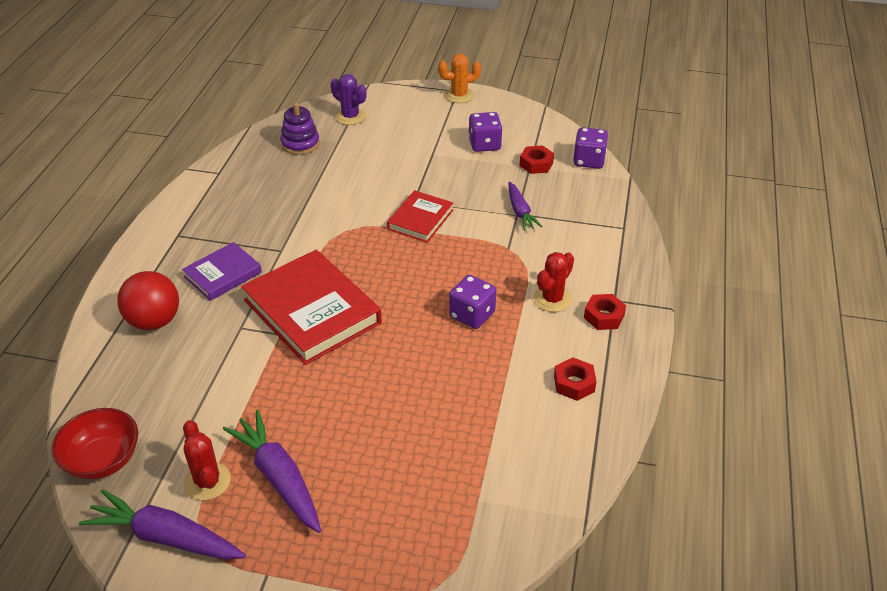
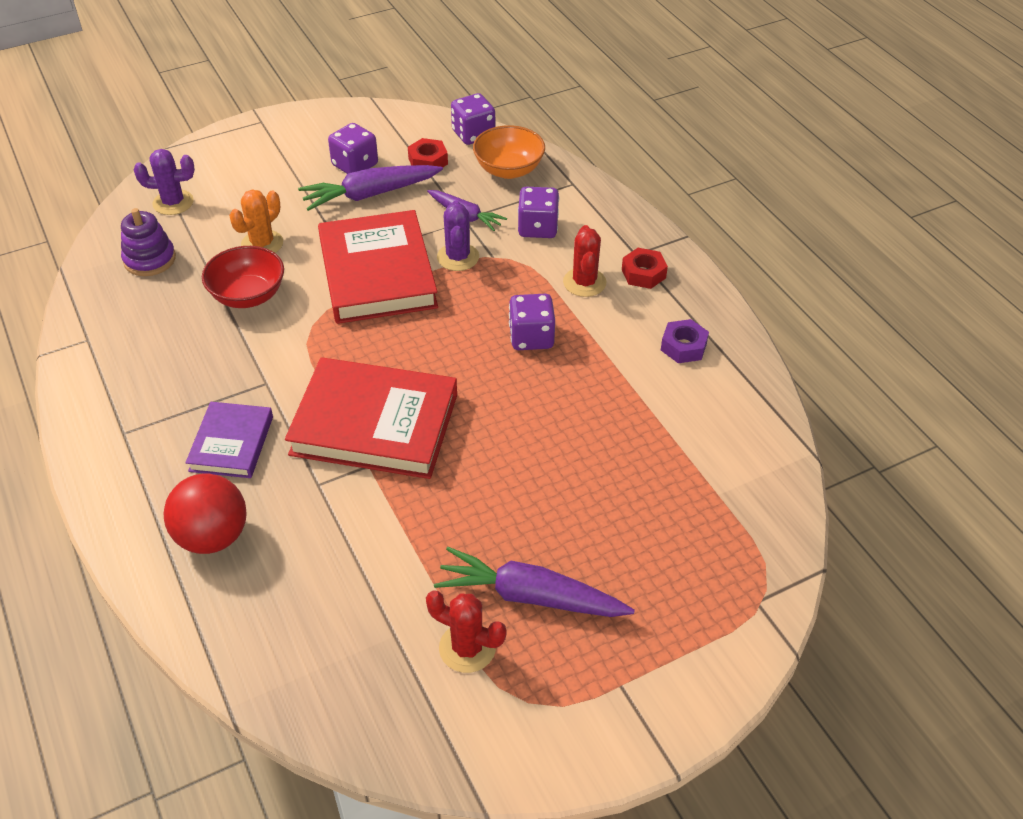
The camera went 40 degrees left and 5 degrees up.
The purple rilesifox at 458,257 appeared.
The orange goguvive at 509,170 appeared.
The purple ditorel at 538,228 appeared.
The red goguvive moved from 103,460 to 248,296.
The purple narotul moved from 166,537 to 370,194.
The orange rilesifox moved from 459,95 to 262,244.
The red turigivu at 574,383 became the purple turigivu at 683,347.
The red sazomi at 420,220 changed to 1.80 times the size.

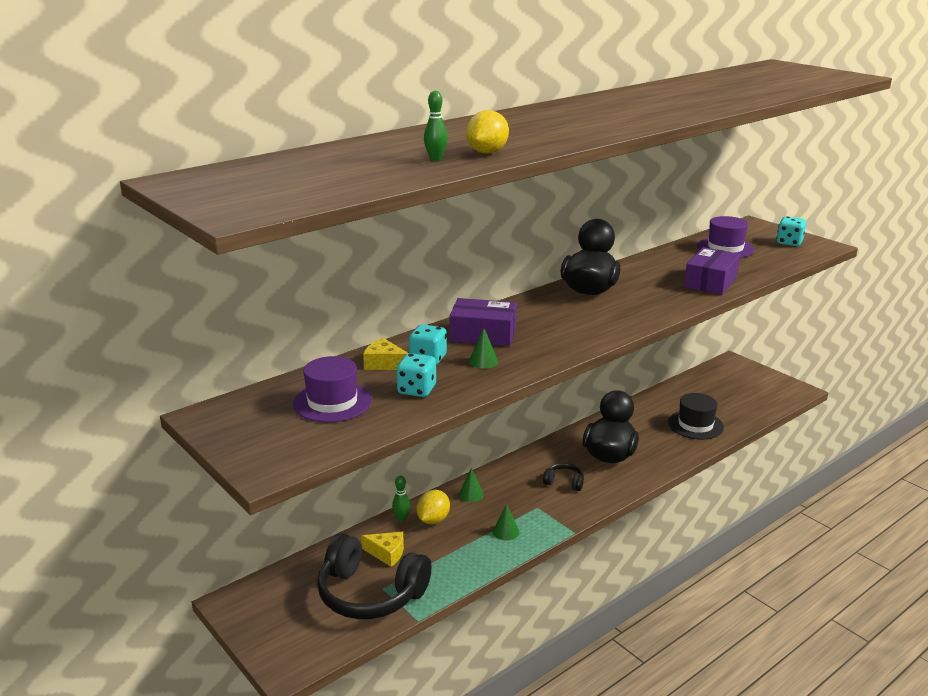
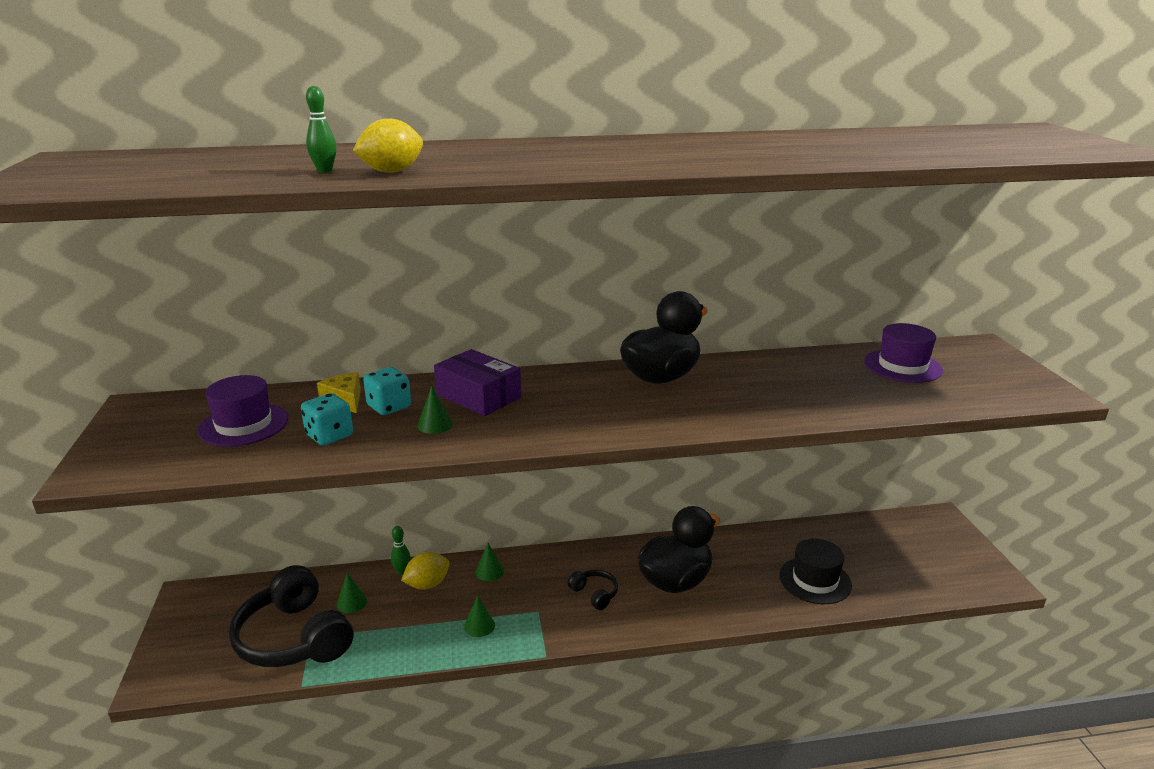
The camera went 30 degrees right and 0 degrees up.
The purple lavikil at 710,282 disappeared.
The turquoise ditorel at 789,243 disappeared.
The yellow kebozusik at 387,553 was replaced by the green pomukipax at 351,602.

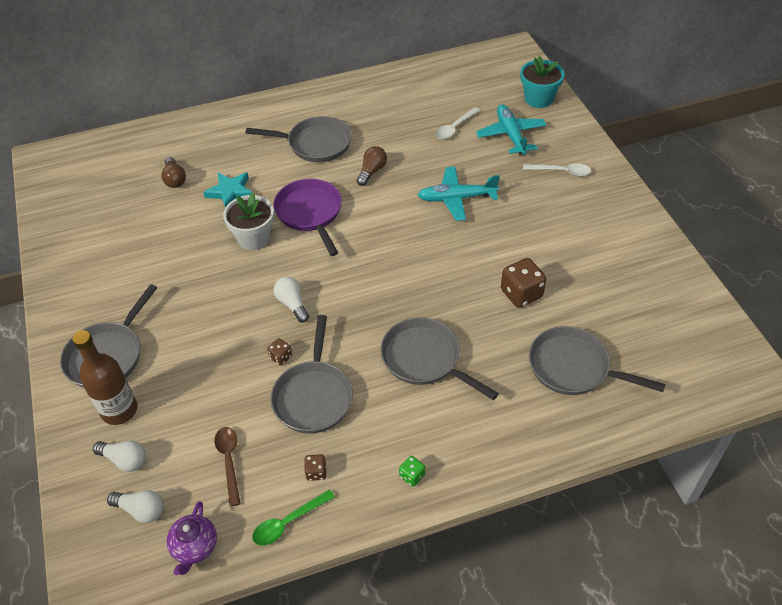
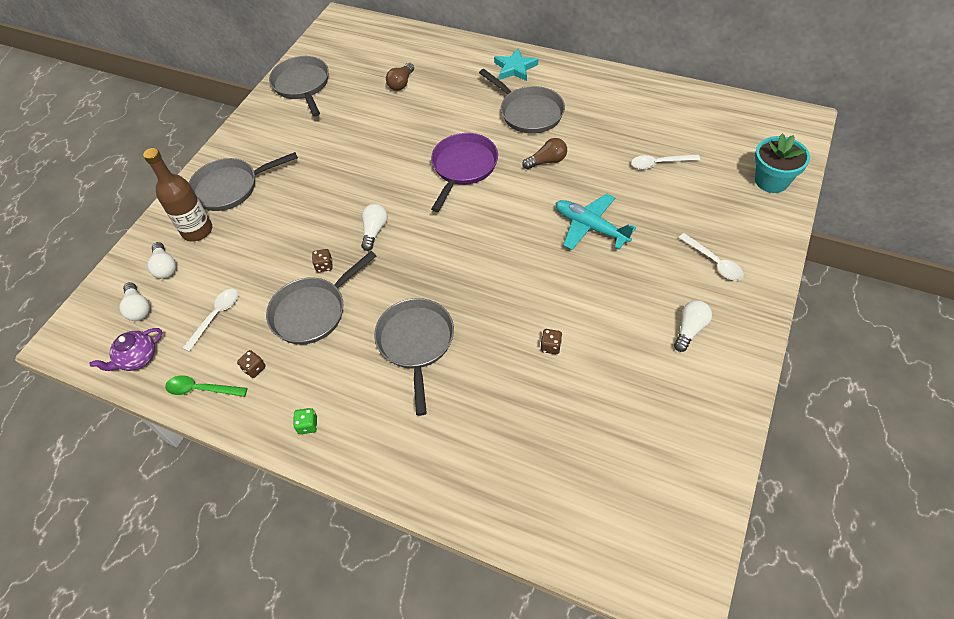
The camera went 45 degrees right and 5 degrees up.
The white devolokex at 254,238 disappeared.
The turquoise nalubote at 510,135 disappeared.
The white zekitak at 690,329 appeared.
The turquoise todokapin moved from 230,192 to 515,68.
The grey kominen moved from 574,368 to 302,85.
The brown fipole at 229,461 became the white fipole at 216,316.
The brown ditorel at 521,294 changed to 0.52 times the size.

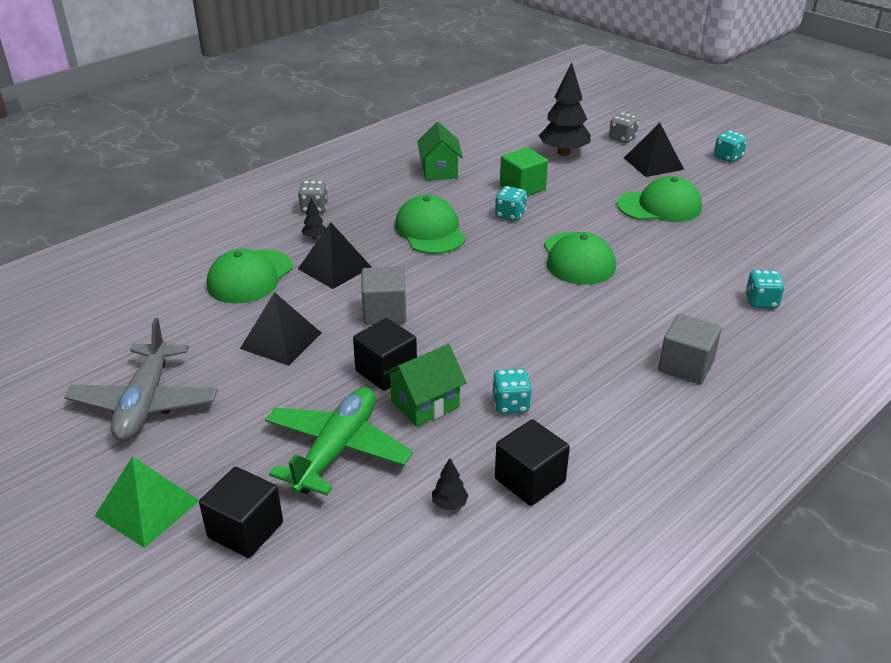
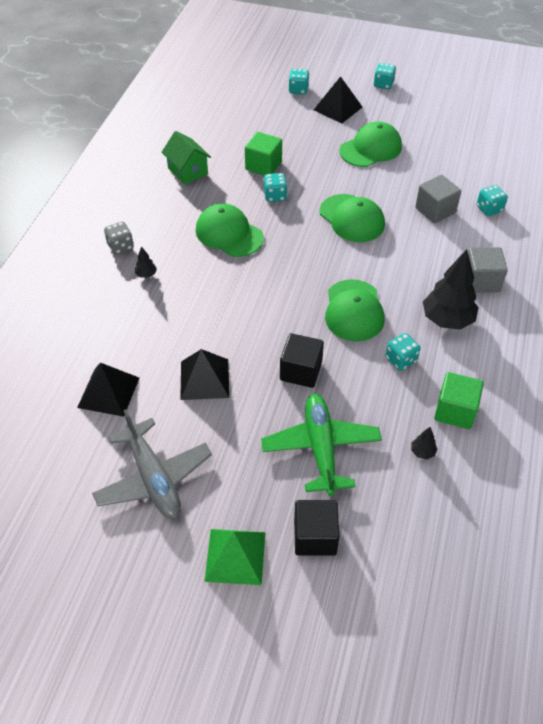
The camera went 30 degrees left and 15 degrees up.
The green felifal at 425,404 disappeared.
The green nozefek moved from 250,277 to 354,310.
The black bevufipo moved from 334,268 to 108,392.
The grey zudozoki moved from 384,312 to 435,210.
The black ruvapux moved from 563,152 to 447,320.
The black zudozoki at 530,480 became the green zudozoki at 455,411.
The grey ditorel at 622,138 became the turquoise ditorel at 298,90.

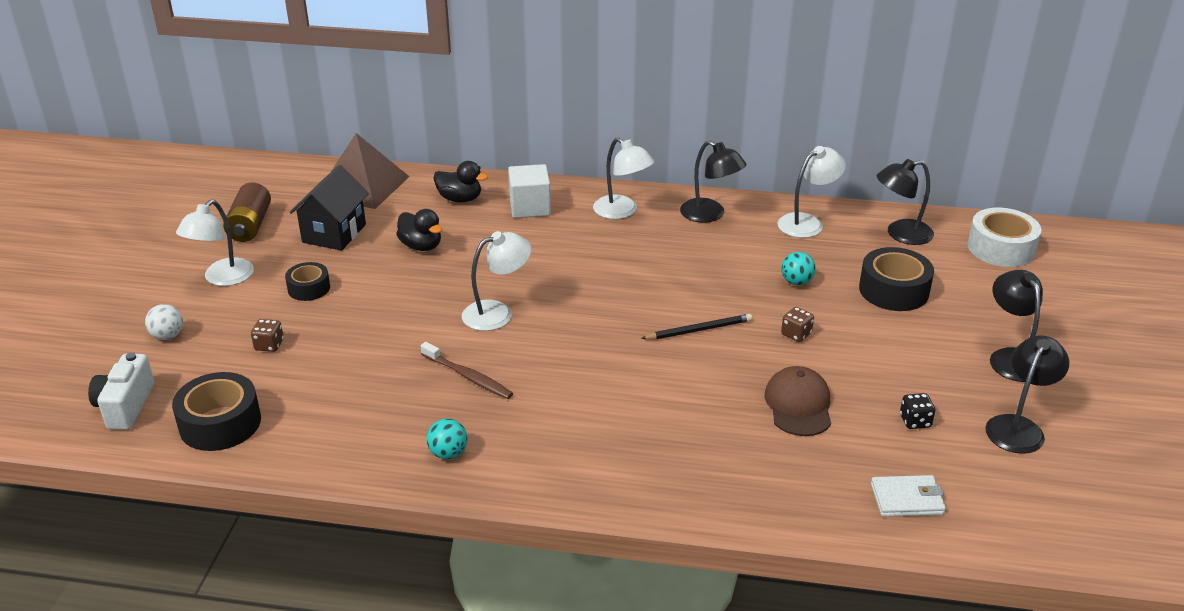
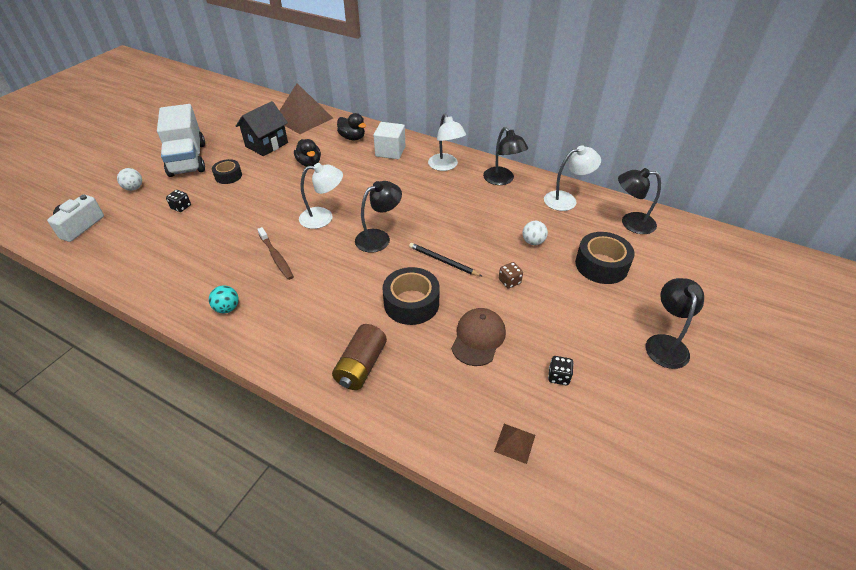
The camera went 20 degrees right and 10 degrees up.
The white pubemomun at 1001,248 disappeared.
The black pubemomun moved from 220,423 to 411,303.
The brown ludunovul moved from 250,226 to 361,366.
The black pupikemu moved from 1018,427 to 379,237.
The white pupikemu at 222,278 was replaced by the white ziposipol at 188,159.
The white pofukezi at 907,499 was replaced by the brown bevufipo at 514,443.
The brown ditorel at 269,345 became the black ditorel at 181,207.
The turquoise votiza at 796,282 became the white votiza at 533,242.
The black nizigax at 698,330 turned 150 degrees counterclockwise.

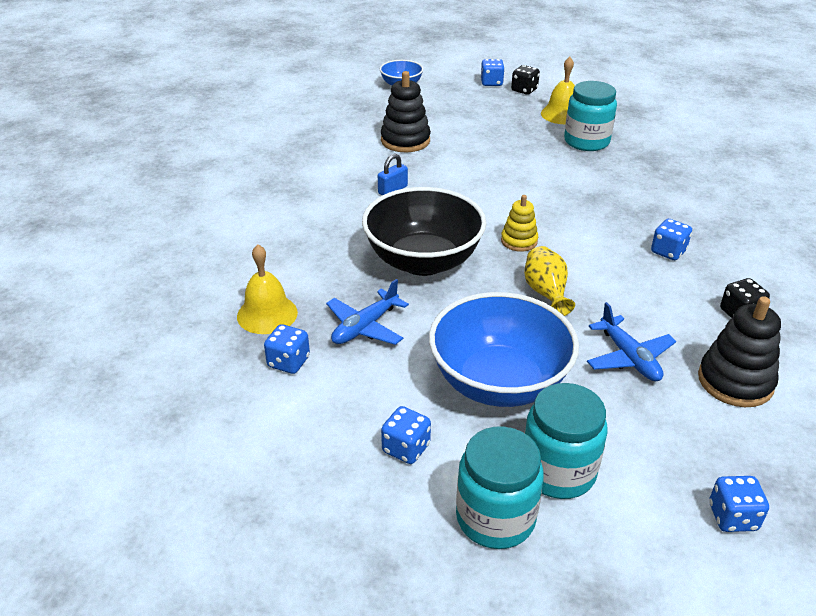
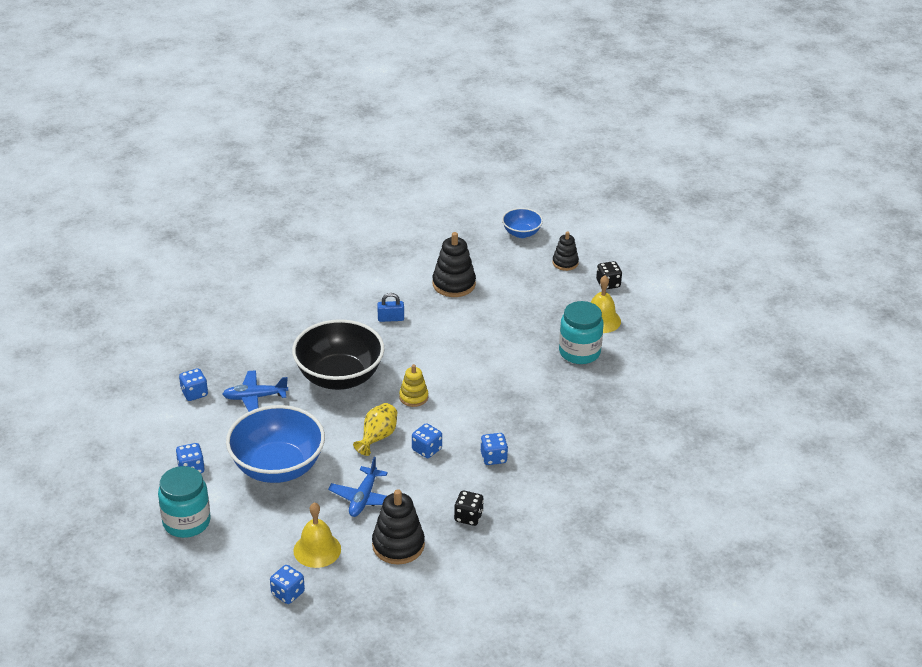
The camera went 40 degrees right and 0 degrees up.
The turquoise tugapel at 558,471 disappeared.
The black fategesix at 565,263 appeared.
The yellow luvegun moved from 267,314 to 317,550.
The blue ditorel moved from 491,83 to 427,449.

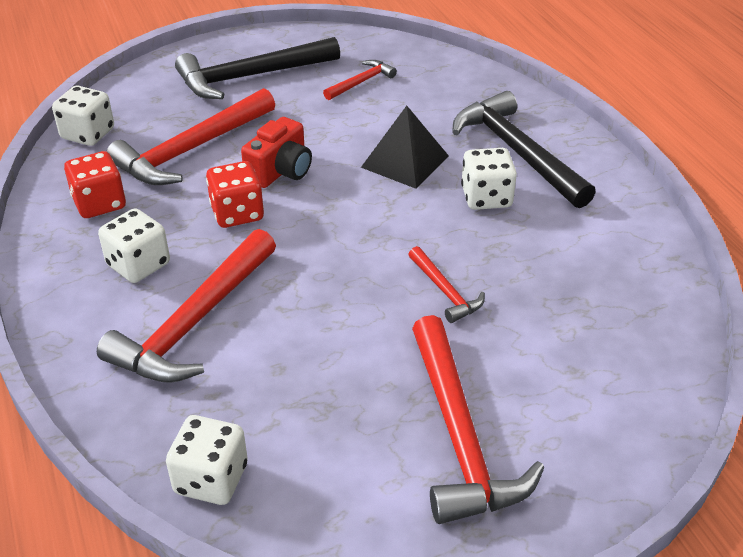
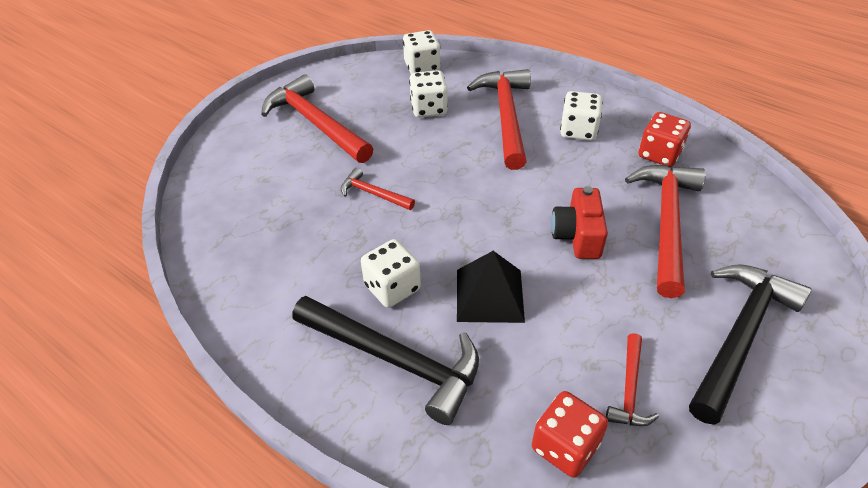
The camera went 150 degrees right and 5 degrees up.
The white ditorel moved from 88,134 to 429,108.
The red ditorel moved from 237,213 to 565,446.

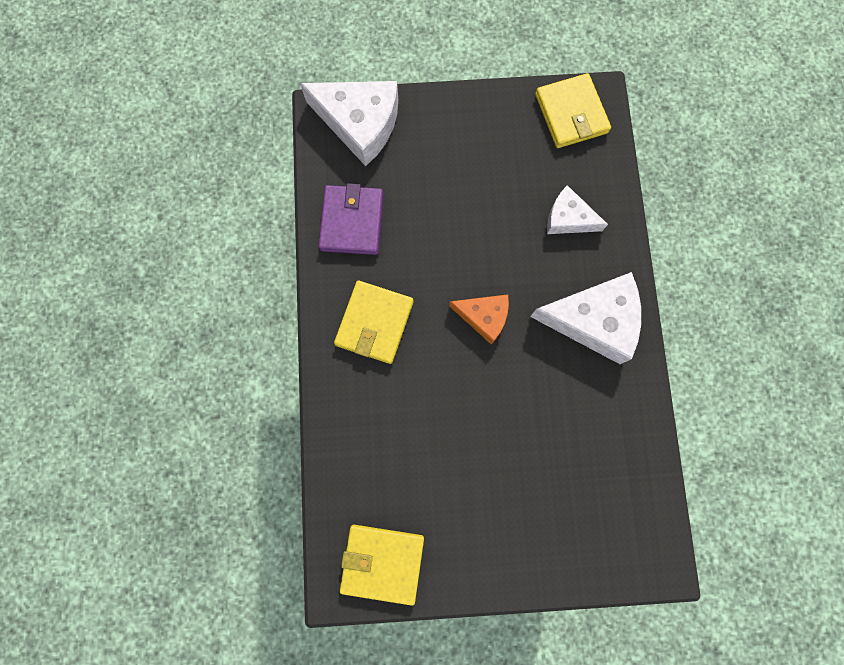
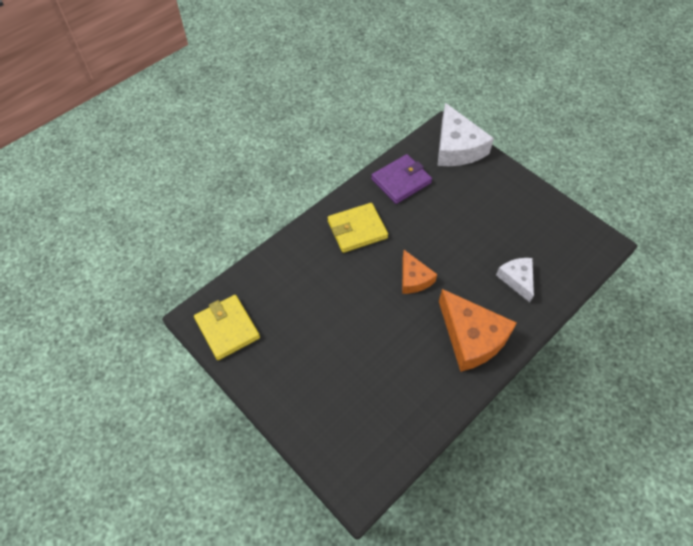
The camera went 50 degrees right and 20 degrees down.
The yellow pofukezi at 571,114 disappeared.
The white kebozusik at 593,320 became the orange kebozusik at 471,337.

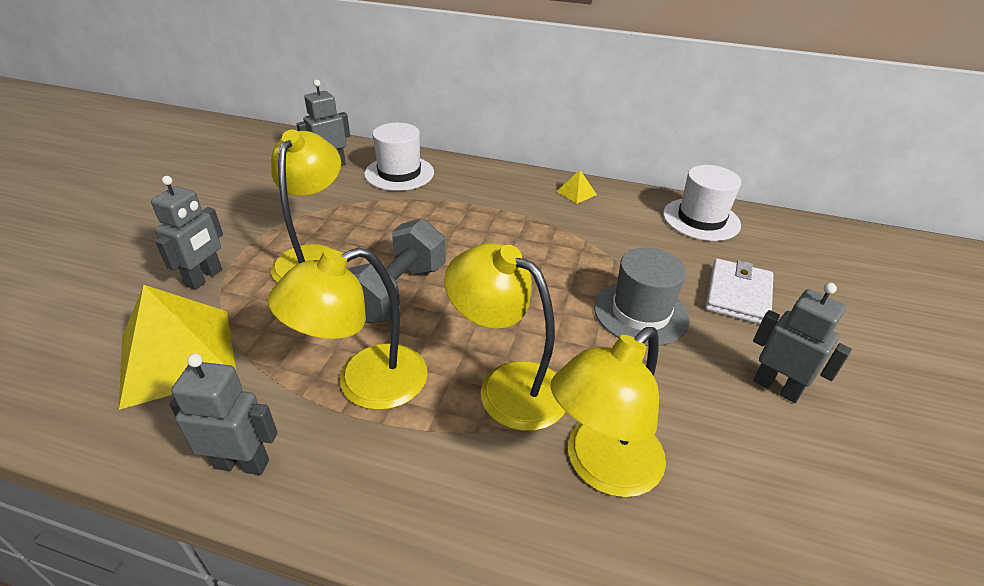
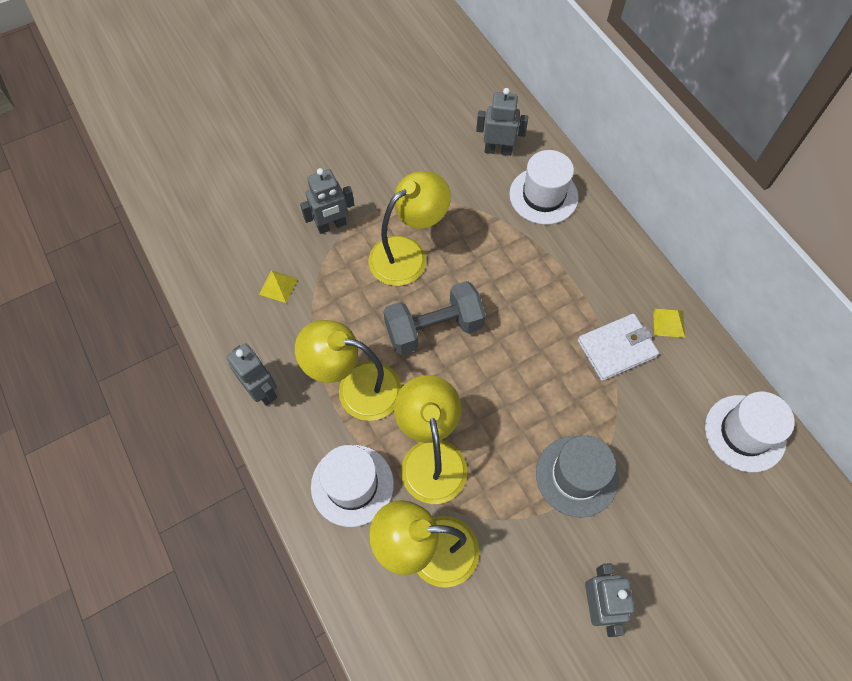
The camera went 45 degrees right and 25 degrees up.
The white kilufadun at 352,485 appeared.
The white pofukezi moved from 738,295 to 616,348.
The yellow bevufipo at 177,356 changed to 0.41 times the size.

